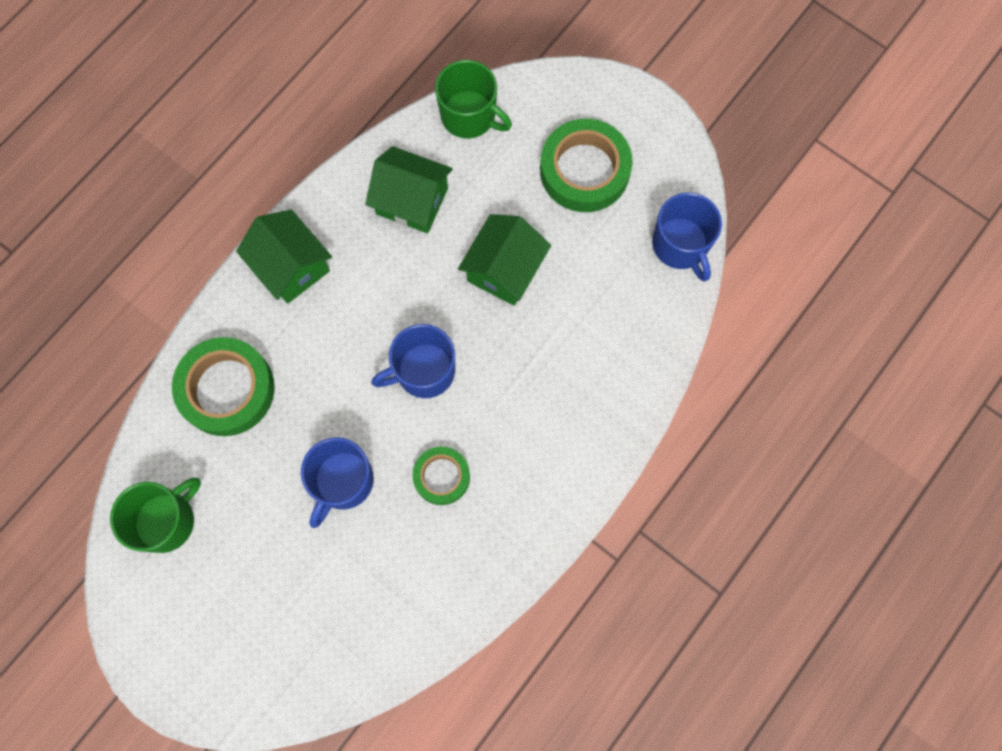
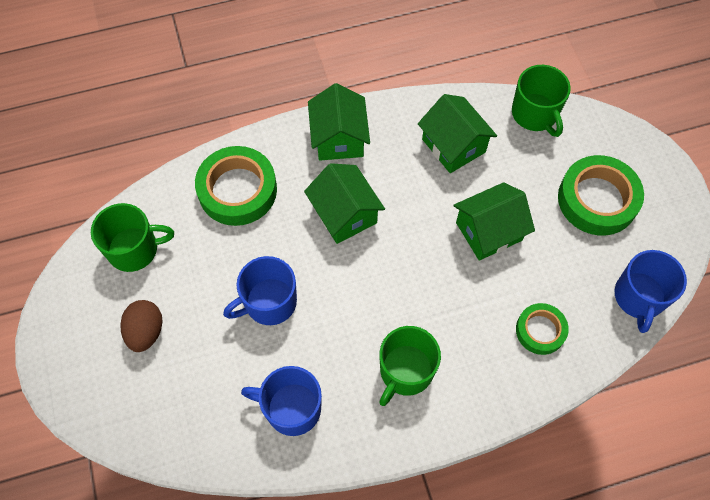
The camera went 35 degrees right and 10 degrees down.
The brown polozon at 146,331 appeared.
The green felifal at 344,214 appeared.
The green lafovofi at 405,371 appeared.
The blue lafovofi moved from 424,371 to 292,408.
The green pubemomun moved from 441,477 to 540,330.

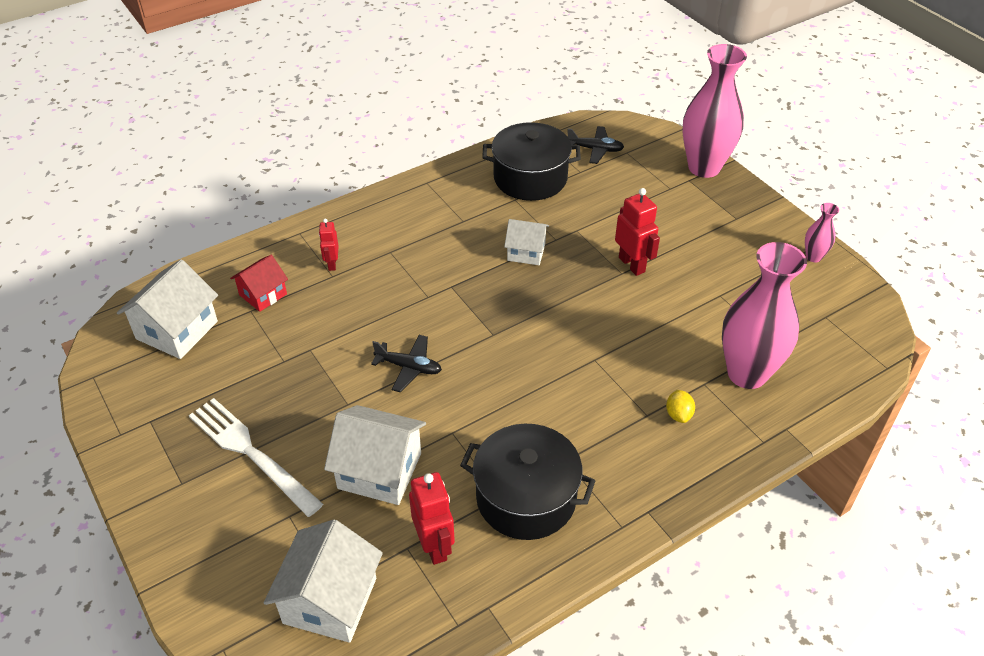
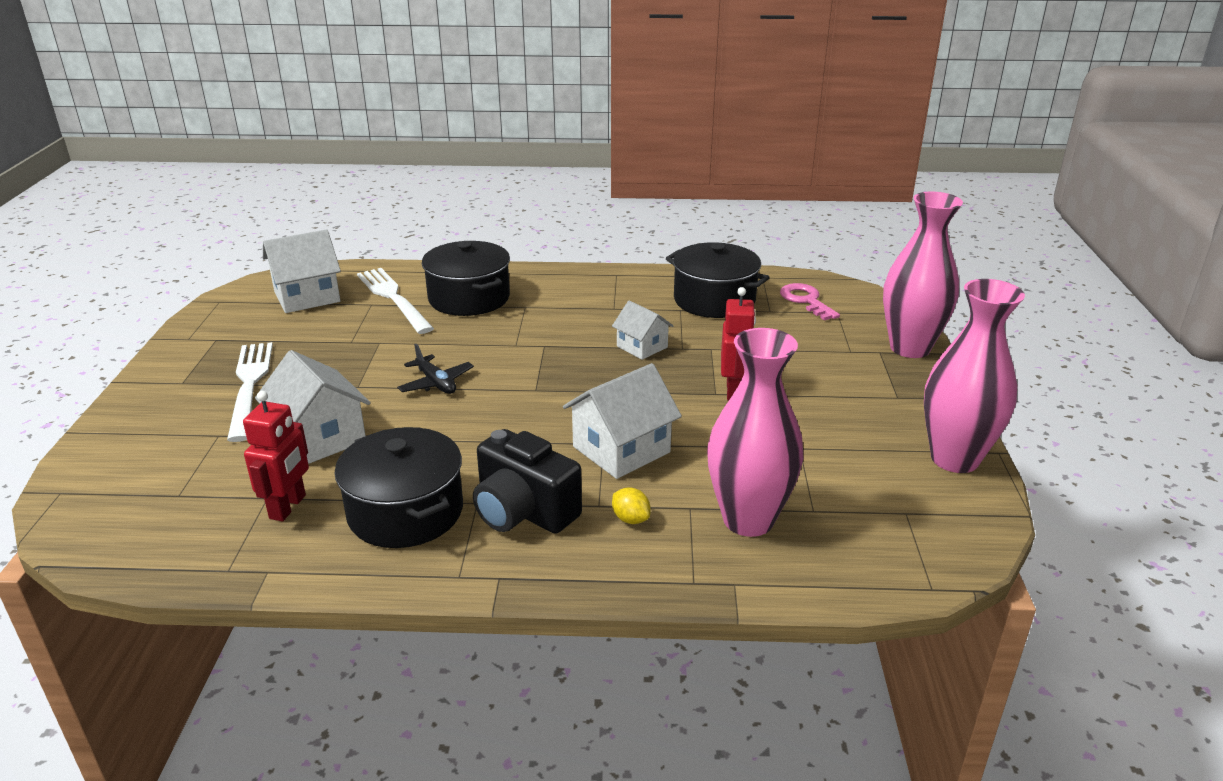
The camera went 35 degrees right and 15 degrees down.
The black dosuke at 523,512 appeared.
The white felifal moved from 330,600 to 621,449.
The red felifal at 263,294 was replaced by the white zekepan at 393,298.
The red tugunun at 332,264 was replaced by the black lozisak at 469,298.
The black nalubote at 595,149 was replaced by the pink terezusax at 806,300.
The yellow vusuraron at 678,414 turned 75 degrees counterclockwise.
The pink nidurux at 813,257 changed to 2.23 times the size.

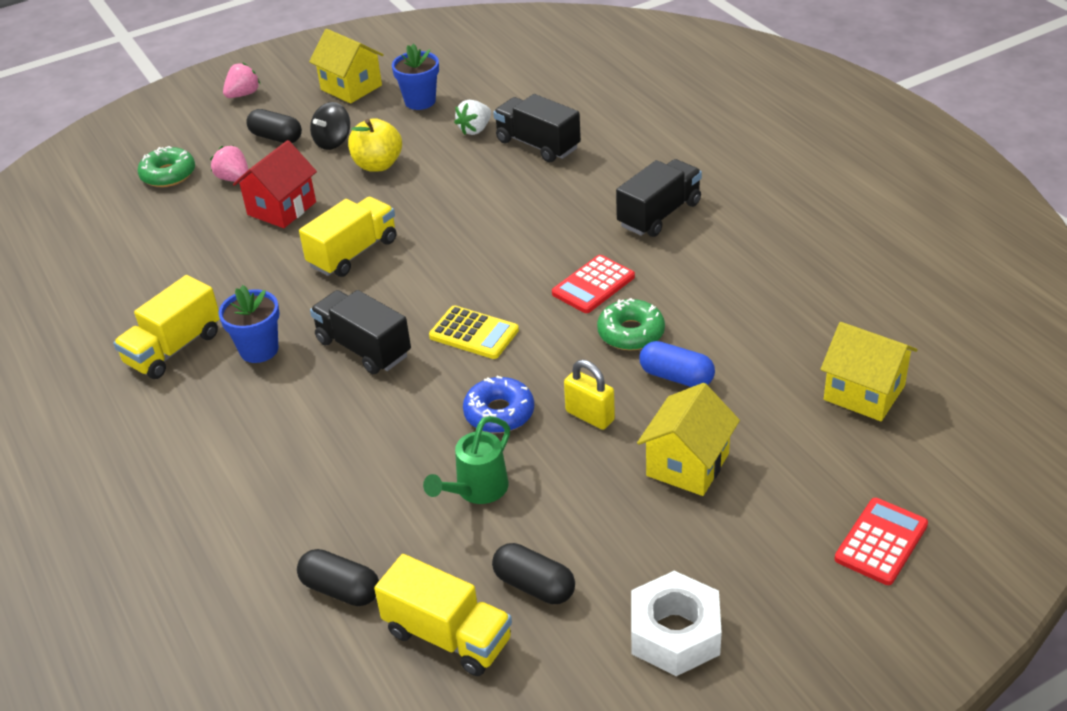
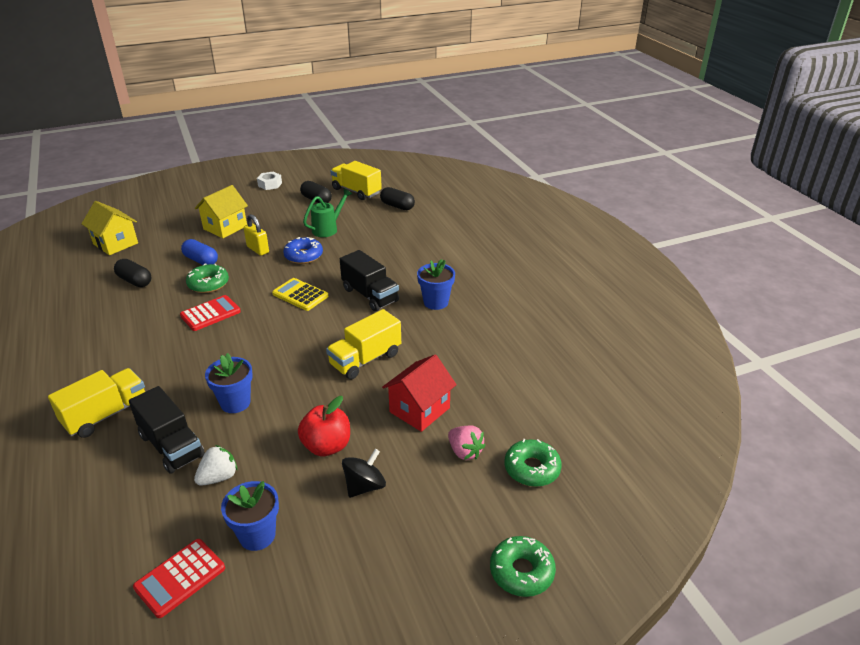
The camera went 175 degrees left and 5 degrees down.
The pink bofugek at 243,94 disappeared.
The yellow felifal at 351,87 disappeared.
The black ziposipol at 659,214 disappeared.
The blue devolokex at 235,403 appeared.
The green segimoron at 521,572 appeared.
The yellow ziposipol moved from 174,348 to 106,415.
The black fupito moved from 276,137 to 135,281.
The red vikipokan moved from 881,542 to 180,578.
The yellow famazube at 378,165 became the red famazube at 326,446.
The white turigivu at 675,633 changed to 0.61 times the size.

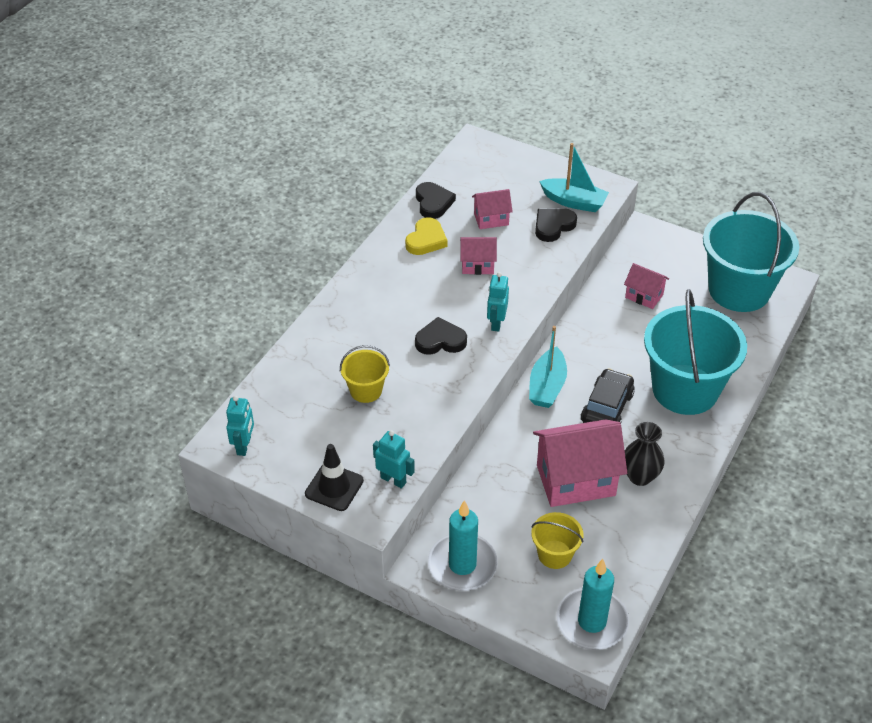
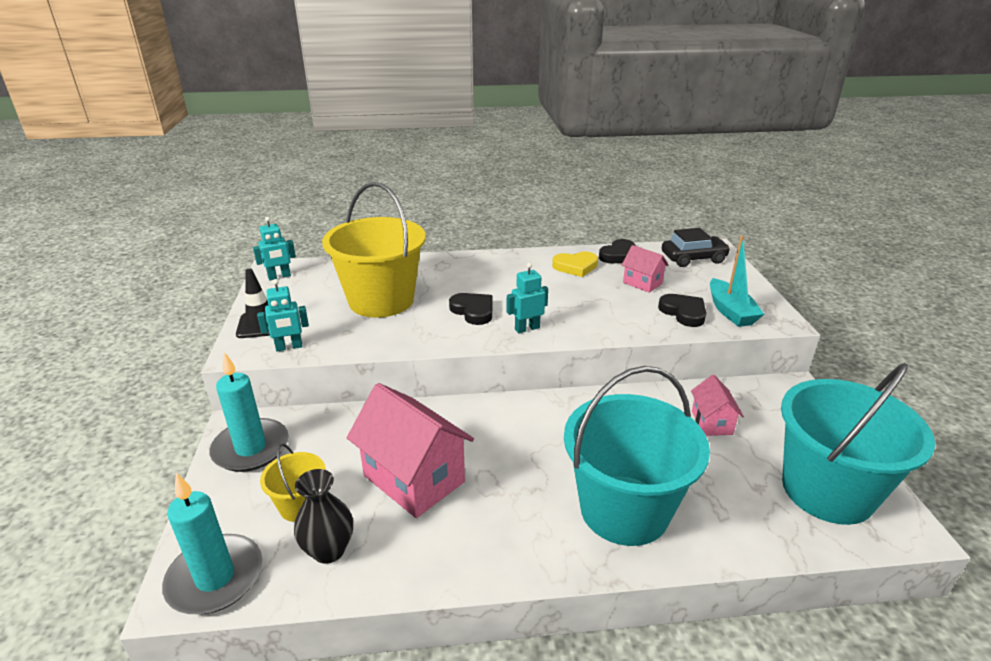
The camera went 55 degrees right and 15 degrees down.
The pink felifal at 477,265 disappeared.
The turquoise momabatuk at 547,386 disappeared.
The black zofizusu moved from 607,408 to 693,258.
The black nidurux moved from 640,476 to 329,550.
The turquoise tugunun at 393,480 turned 75 degrees clockwise.
The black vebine at 553,226 turned 45 degrees clockwise.
The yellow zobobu at 366,390 changed to 2.14 times the size.

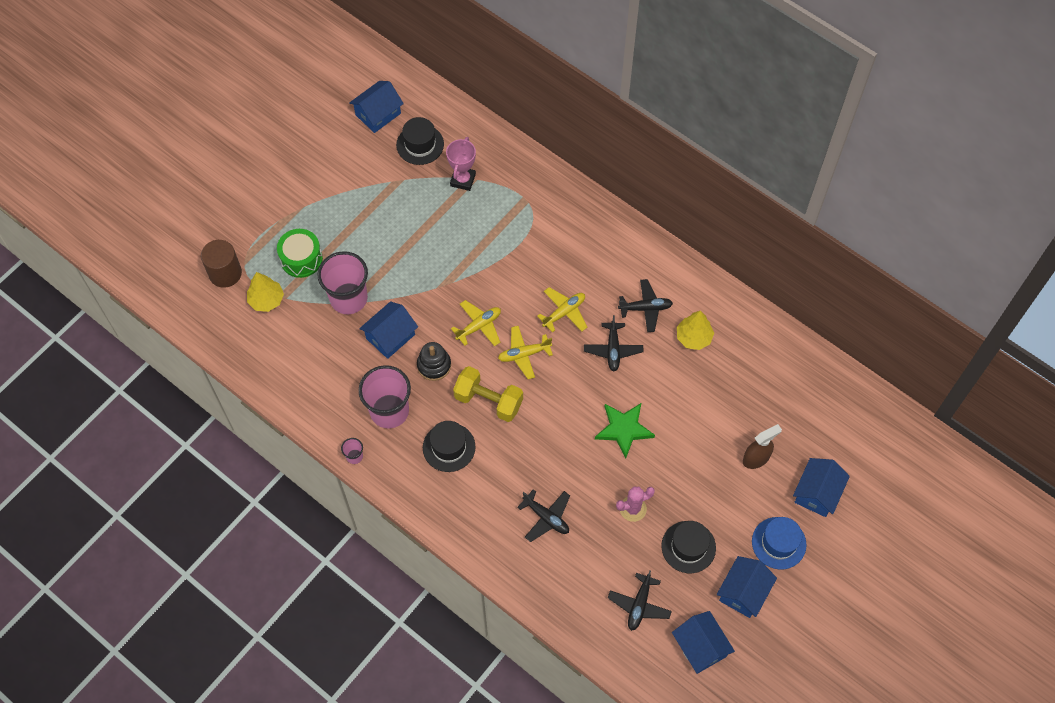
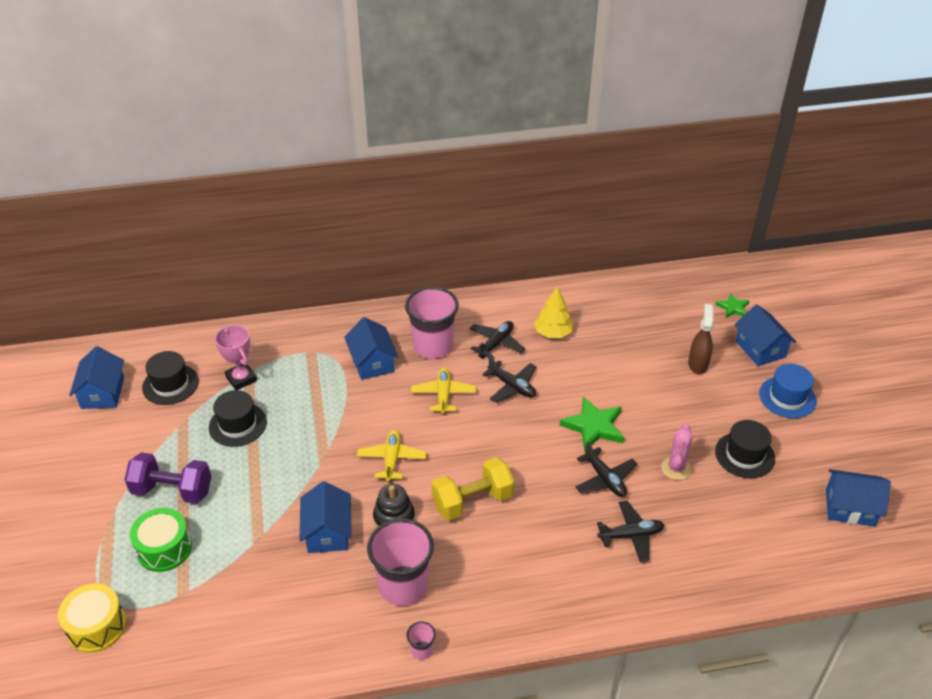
The camera went 50 degrees left and 20 degrees down.
The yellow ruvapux at 266,300 disappeared.
The yellow nalubote at 524,354 disappeared.
The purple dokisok at 172,490 appeared.
The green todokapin at 733,308 appeared.
The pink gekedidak moved from 348,298 to 433,346.
The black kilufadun moved from 449,447 to 238,424.
The black nalubote moved from 639,605 to 605,479.
The blue felifal moved from 743,592 to 372,362.
The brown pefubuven at 225,273 was replaced by the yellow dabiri at 96,626.

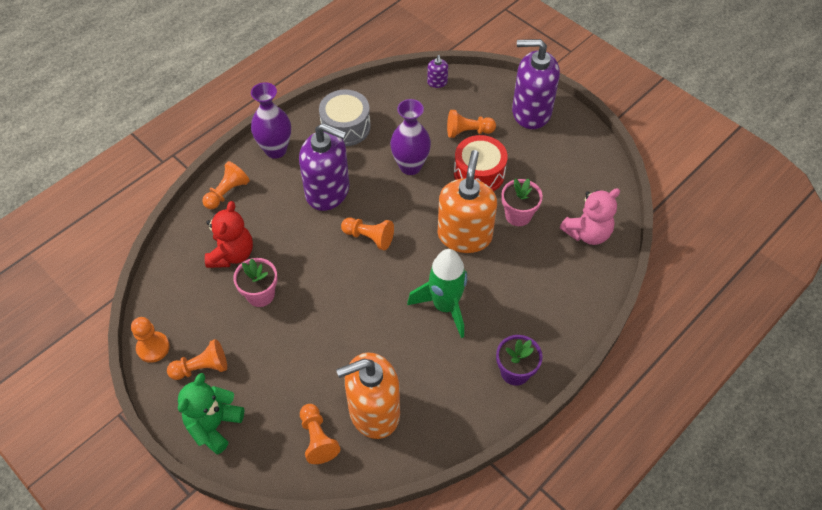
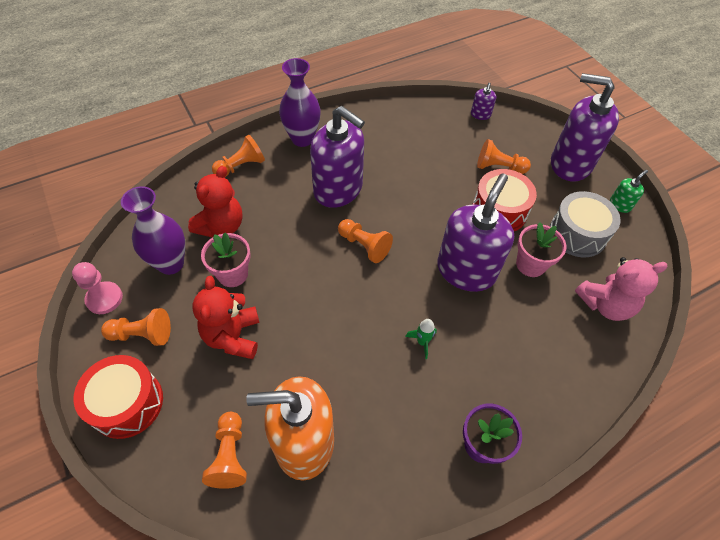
The camera went 15 degrees right and 0 degrees up.
The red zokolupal at 233,336 appeared.
The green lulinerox at 620,205 appeared.
The grey dabiri moved from 346,127 to 577,234.
The purple nidurux moved from 410,166 to 171,263.
The green zokolupal at 214,425 was replaced by the red dabiri at 127,403.
The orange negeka at 153,347 became the pink negeka at 104,298.
The orange lulinerox at 464,235 became the purple lulinerox at 466,270.
The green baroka at 445,306 changed to 0.41 times the size.

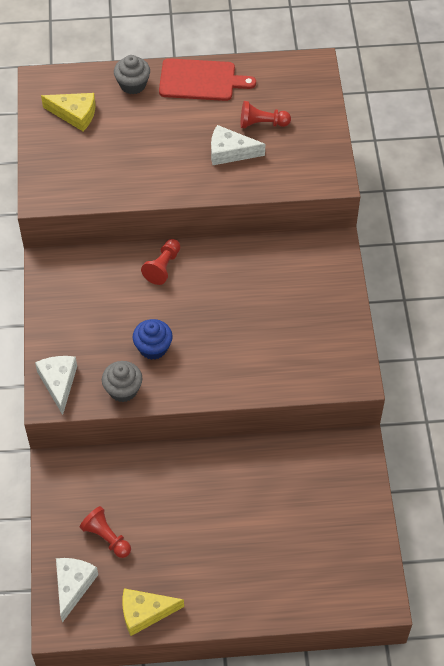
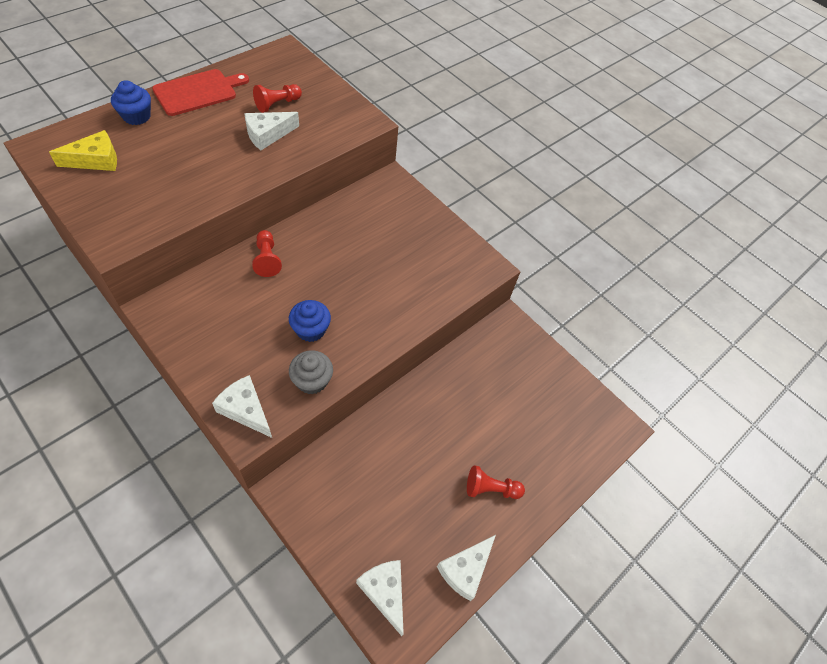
The camera went 45 degrees left and 0 degrees up.
The red negeka moved from 106,537 to 490,489.
The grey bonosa at 133,84 became the blue bonosa at 136,116.
The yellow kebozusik at 145,613 became the white kebozusik at 465,569.

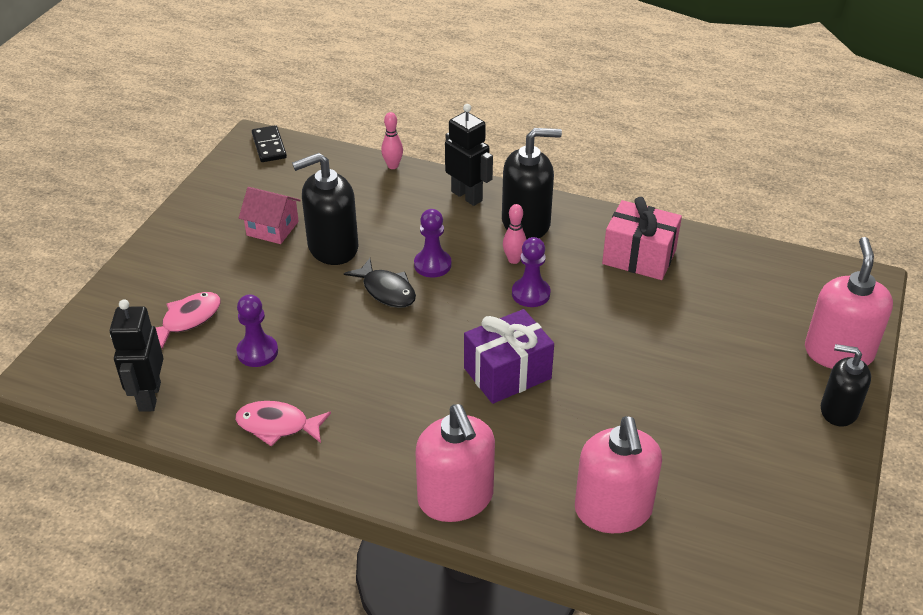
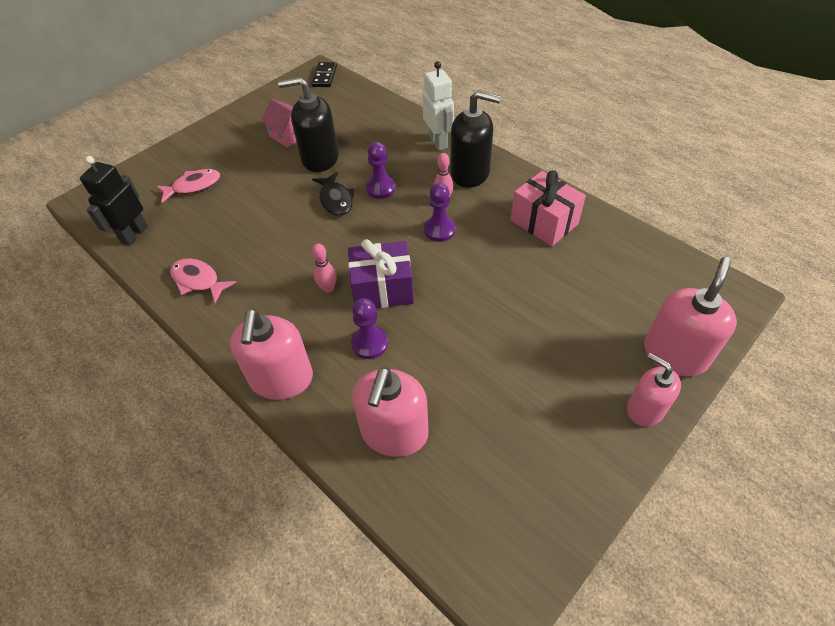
The camera went 25 degrees right and 10 degrees up.
The purple negeka moved from 257,352 to 370,343.
The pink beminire moved from 393,166 to 328,288.
The black tugunun at 467,196 became the white tugunun at 438,142.
The black lulinerox at 838,410 became the pink lulinerox at 645,409.

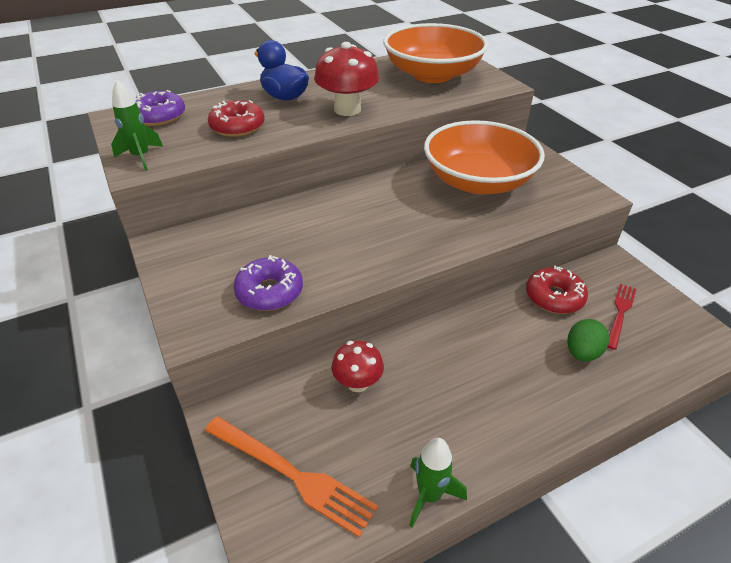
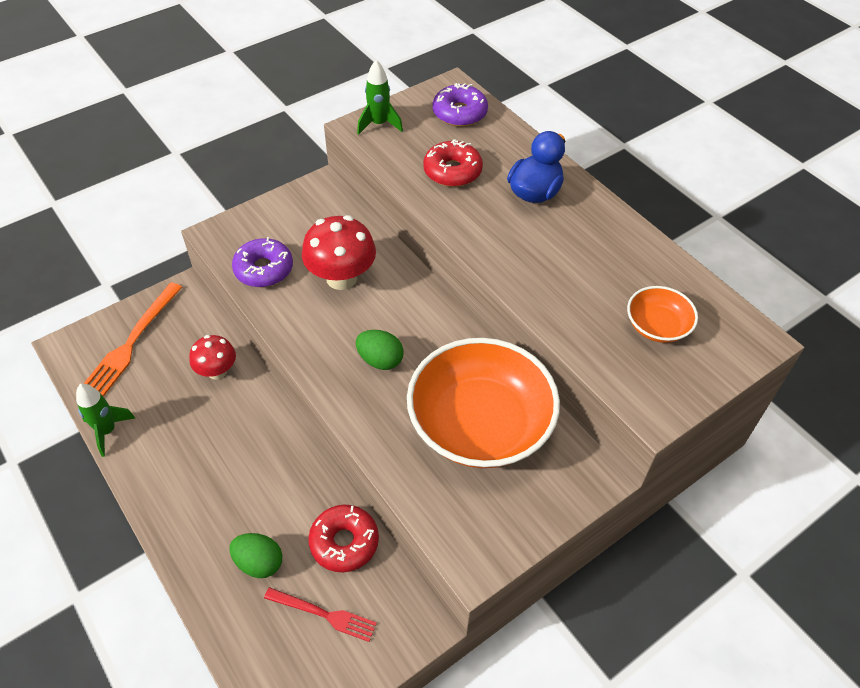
The camera went 80 degrees right and 10 degrees up.
The green polozon at 380,360 appeared.
The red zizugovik moved from 347,109 to 341,278.
The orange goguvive at 432,75 changed to 0.47 times the size.

